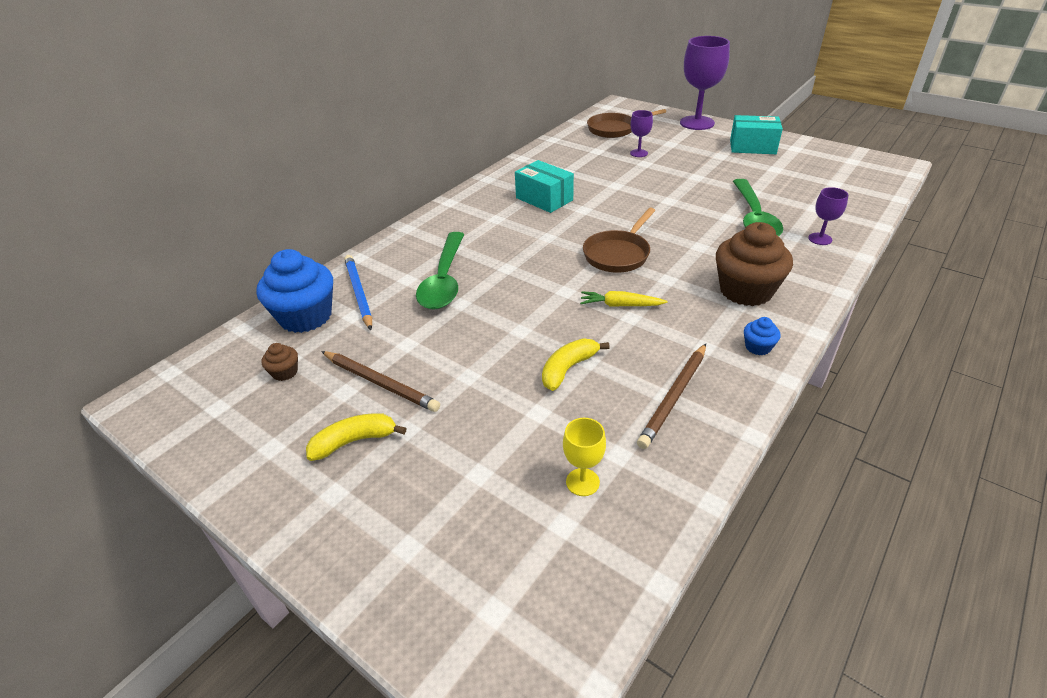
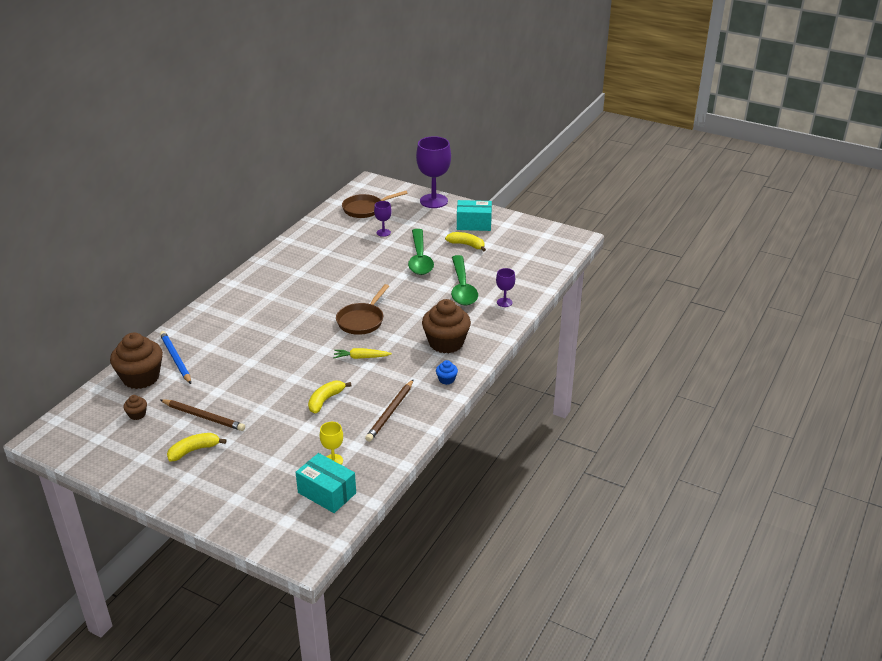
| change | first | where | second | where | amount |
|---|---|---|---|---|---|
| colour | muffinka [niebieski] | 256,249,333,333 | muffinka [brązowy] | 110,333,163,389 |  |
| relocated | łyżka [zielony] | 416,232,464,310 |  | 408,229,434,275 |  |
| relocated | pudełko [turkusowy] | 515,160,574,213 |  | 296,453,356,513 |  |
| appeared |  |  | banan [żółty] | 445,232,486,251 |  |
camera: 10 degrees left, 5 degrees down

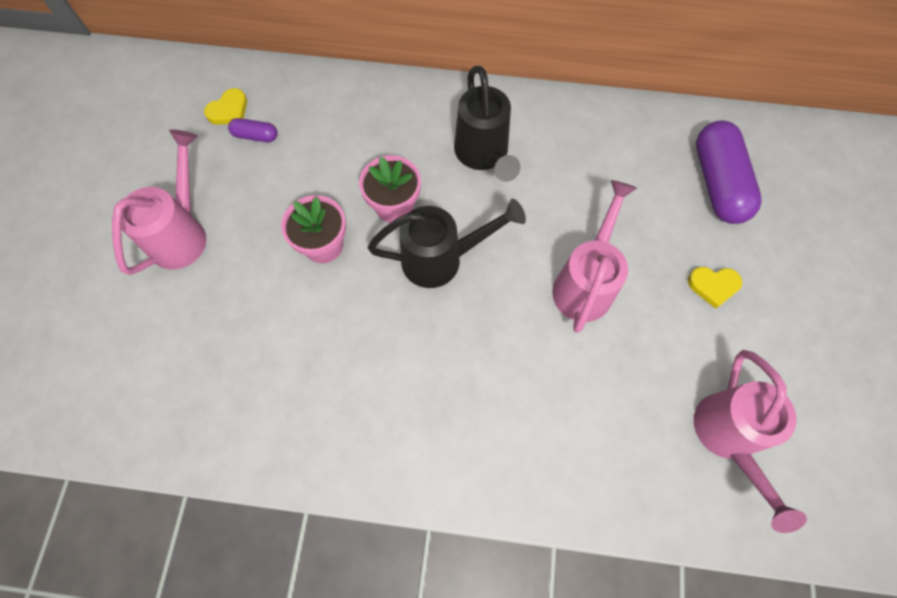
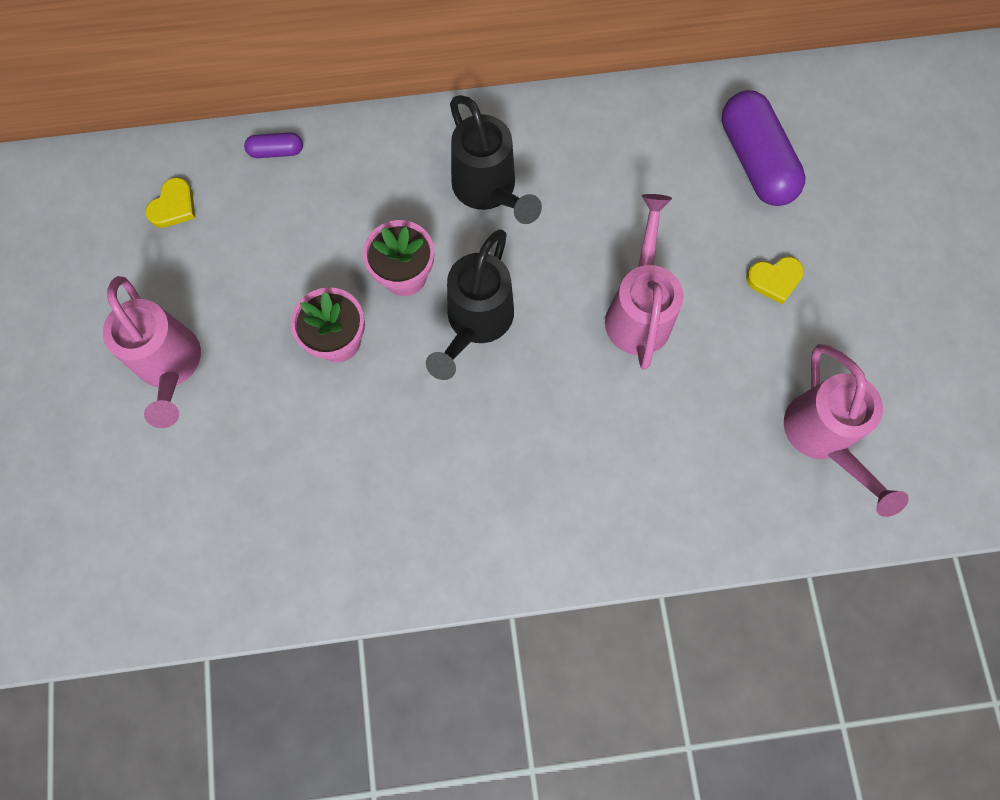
| change | first | where | second | where | amount |
|---|---|---|---|---|---|
| spun | konewka [różowy] | 112,129,206,275 |  | 103,276,201,428 | 150 degrees clockwise |
| relocated | kapsułka [fioletowy] | 228,118,277,142 |  | 244,132,303,158 |  |
| spun | konewka [czarny] | 368,199,526,288 |  | 426,229,514,380 | 135 degrees clockwise |
camera: 15 degrees left, 5 degrees up

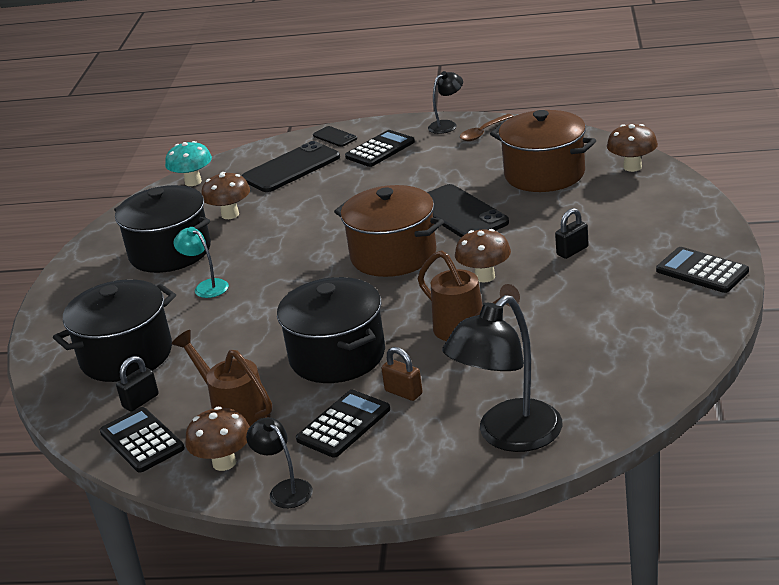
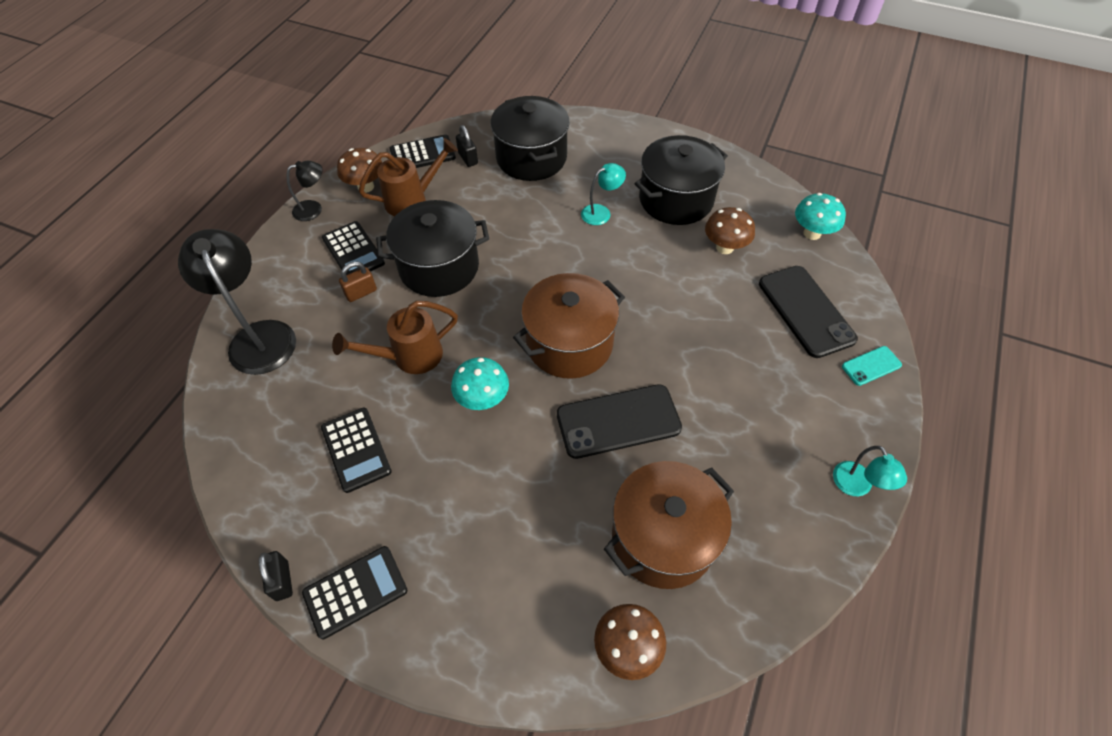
| change | first | where | second | where | amount |
|---|---|---|---|---|---|
| colour | telefon [czarny] | 313,126,357,147 | telefon [turkusowy] | 842,346,902,386 |  |
| relocated | kalkulator [czarny] | 345,130,415,167 |  | 321,408,392,493 |  |
| colour | lampka [czarny] | 428,71,463,134 | lampka [turkusowy] | 833,446,907,496 |  |
| colour | grzyb [brązowy] | 455,229,511,283 | grzyb [turkusowy] | 451,357,509,410 |  |
| missing | łyżka [brązowy] | 460,114,514,141 |  |  |  |
| relocated | kłódka [czarny] | 555,208,589,259 |  | 259,551,293,601 |  |
camera: 105 degrees right, 25 degrees up

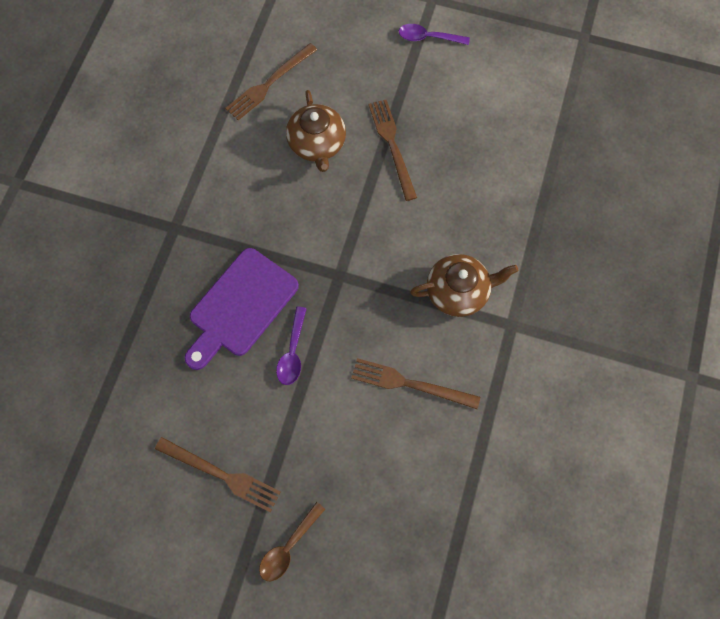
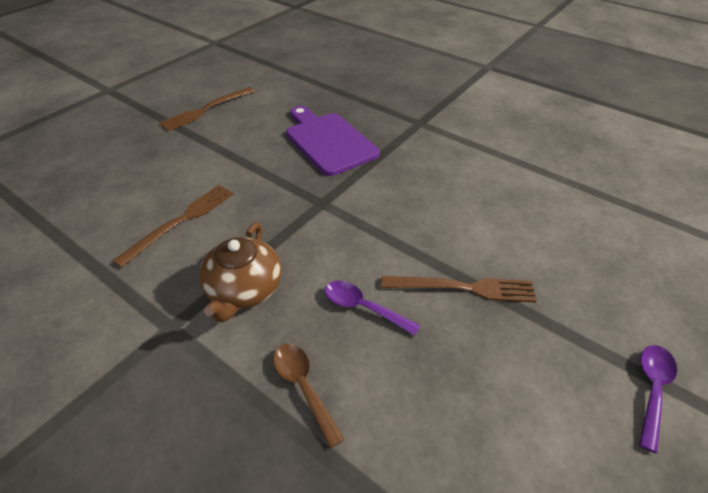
| change | first | where | second | where | amount |
|---|---|---|---|---|---|
| missing | widelec [brązowy] | 225,43,317,120 |  |  |  |
| relocated | łyżka [brązowy] | 259,502,325,581 |  | 273,343,345,448 |  |
| relocated | łyżka [fioletowy] | 276,307,307,385 |  | 325,281,420,336 |  |
| missing | imbryk [brązowy] | 286,90,346,172 |  |  |  |
camera: 110 degrees right, 25 degrees down

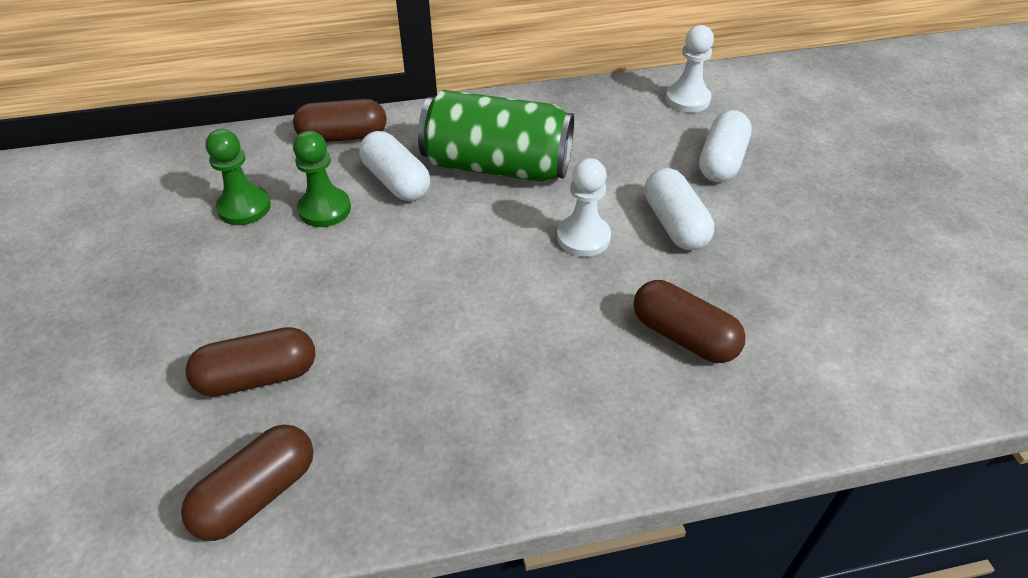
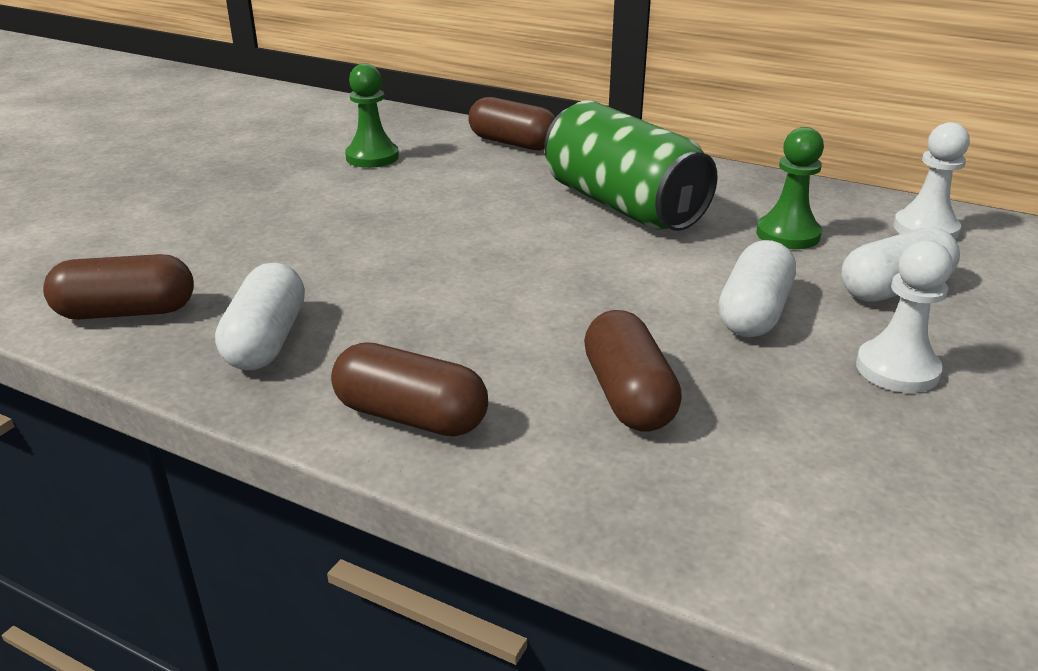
| change | first | where | second | where | amount |
|---|---|---|---|---|---|
| relocated | kapsułka [brązowy] | 185,327,315,397 |  | 331,342,488,437 |  |
| relocated | pionek [zielony] | 293,131,351,227 |  | 756,127,824,249 |  |
| relocated | kapsułka [biały] | 359,131,430,201 |  | 215,263,305,370 |  |
| relocated | pionek [biały] | 557,158,611,257 |  | 856,240,953,393 |  |
camera: 40 degrees right, 15 degrees down

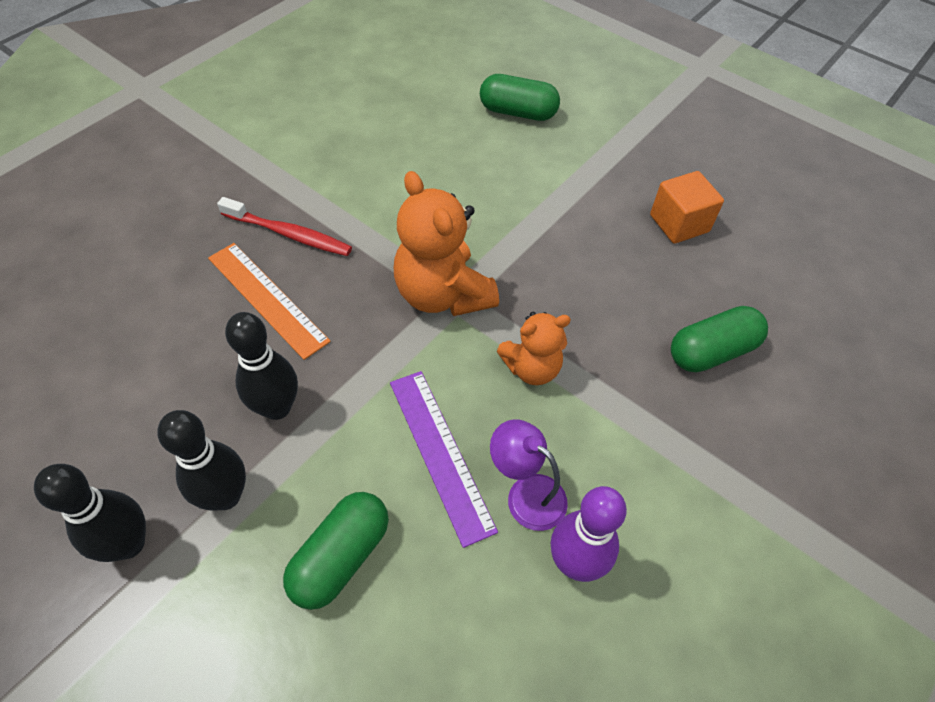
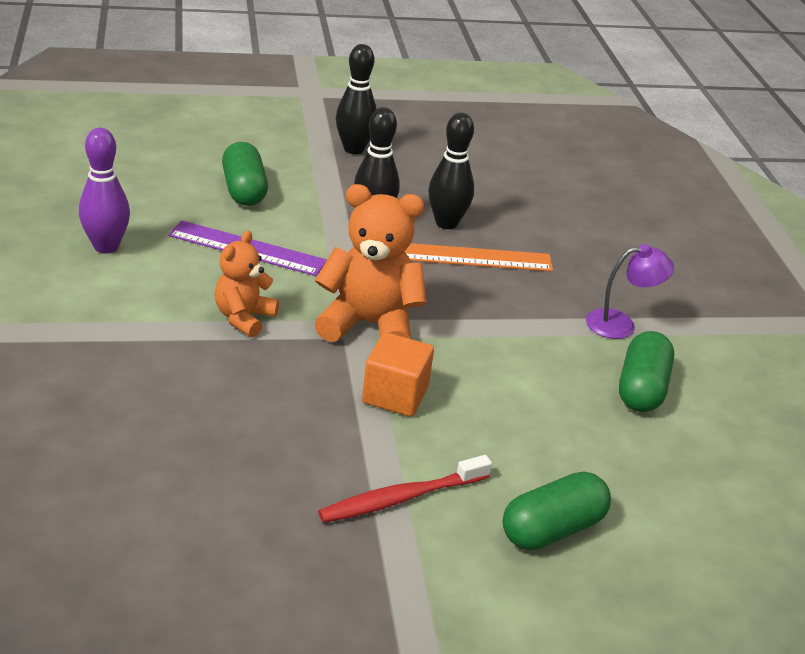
| change | first | where | second | where | amount |
|---|---|---|---|---|---|
| relocated | kręgiel [czarny] | 158,410,246,510 |  | 428,113,474,229 |  |
| relocated | szczoteczka do zębów [czerwony] | 217,197,352,256 |  | 318,455,492,523 |  |
| relocated | lampka [fioletowy] | 490,419,568,531 |  | 586,244,674,339 |  |
| relocated | sześcian [pomarańczowy] | 650,171,724,244 |  | 362,332,434,417 |  |
| relocated | kapsułka [zielony] | 671,306,768,372 |  | 619,331,674,412 |  |
camera: 130 degrees right, 20 degrees down

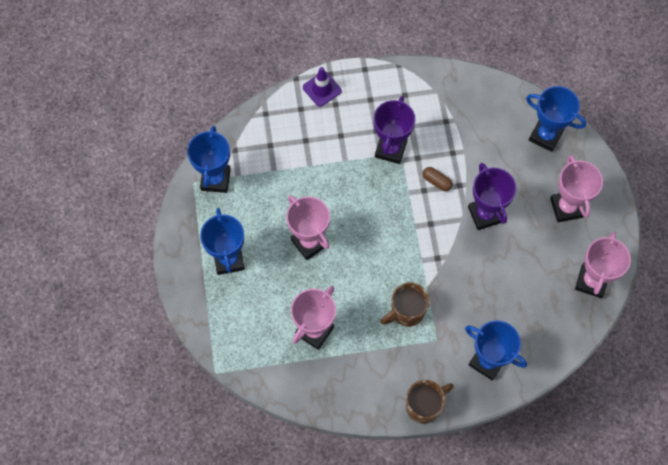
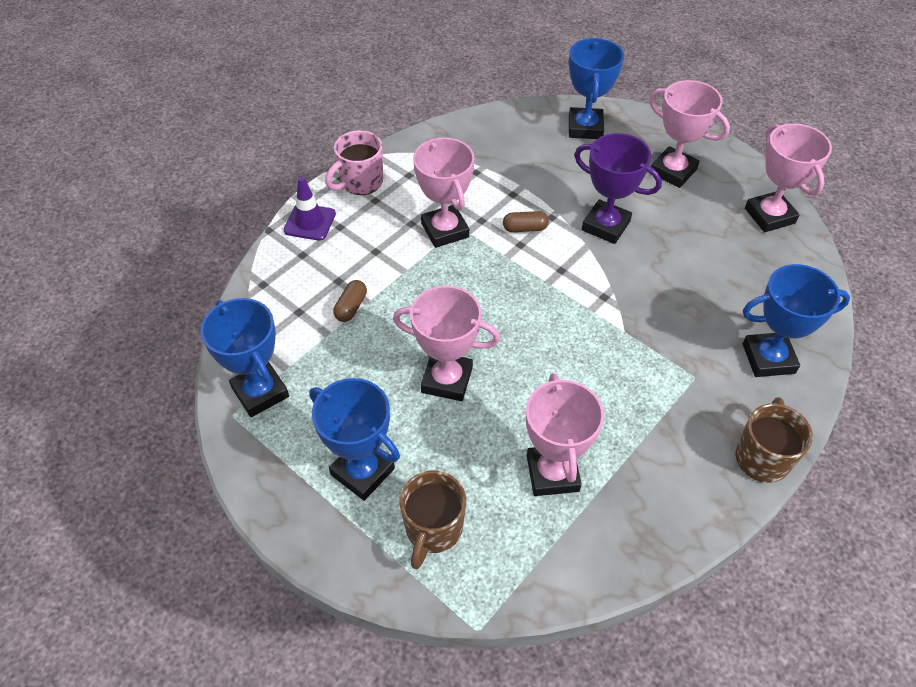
| change | first | where | second | where | amount |
|---|---|---|---|---|---|
| colour | puchar [fioletowy] | 373,96,415,164 | puchar [różowy] | 413,138,475,248 |  |
| relocated | kubek [brązowy] | 381,283,430,327 |  | 399,470,466,569 |  |
| spun | puchar [niebieski] | 526,86,586,152 |  | 569,38,624,139 | 75 degrees counterclockwise |
| appeared |  |  | kubek [różowy] | 325,130,383,195 |  |
| appeared |  |  | kapsułka [brązowy] | 333,280,367,322 |  |
camera: 40 degrees left, 15 degrees down

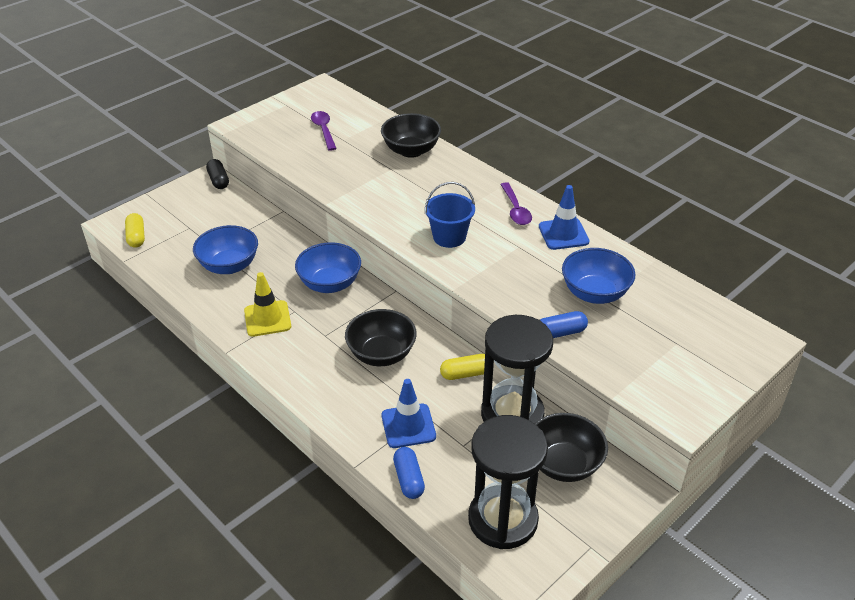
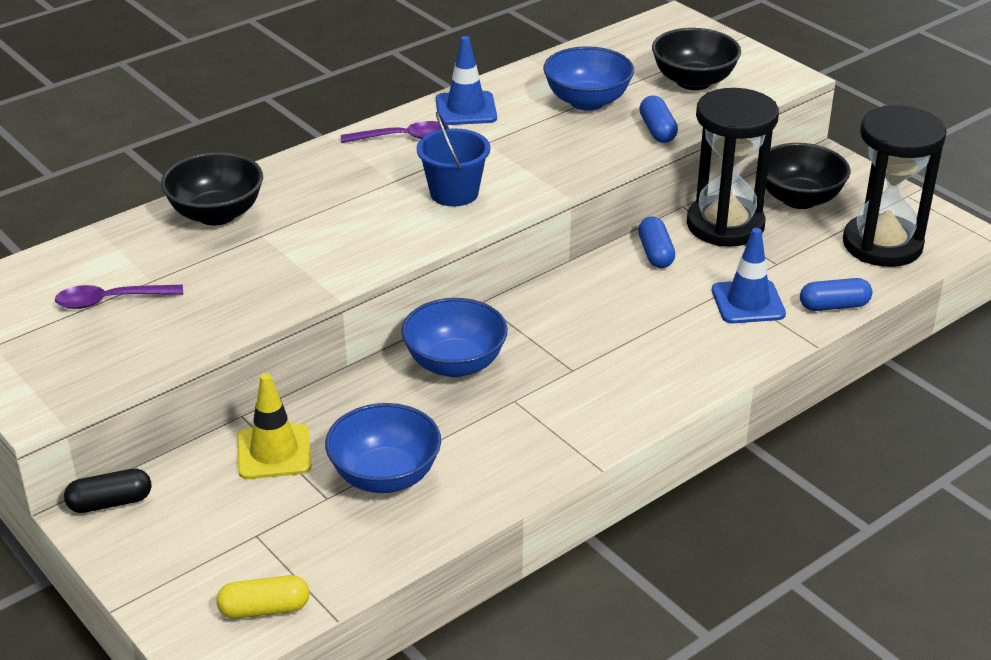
| change | first | where | second | where | amount |
|---|---|---|---|---|---|
| relocated | pachołek [żółty] | 244,272,291,337 |  | 237,373,312,479 |  |
| relocated | miska [czarny] | 345,309,417,366 |  | 652,28,741,90 |  |
| colour | kapsułka [żółty] | 440,354,485,380 | kapsułka [niebieski] | 638,217,675,268 |  |
camera: 85 degrees left, 5 degrees down

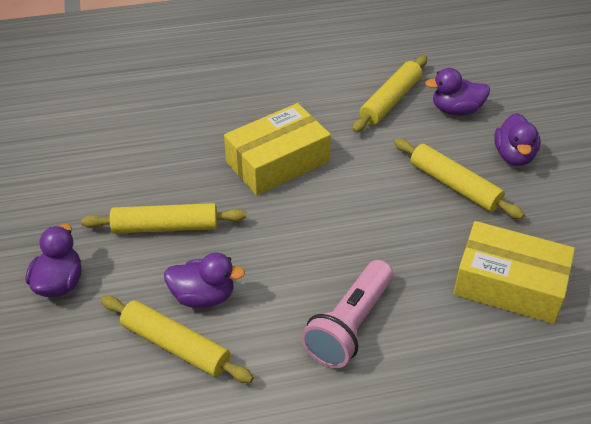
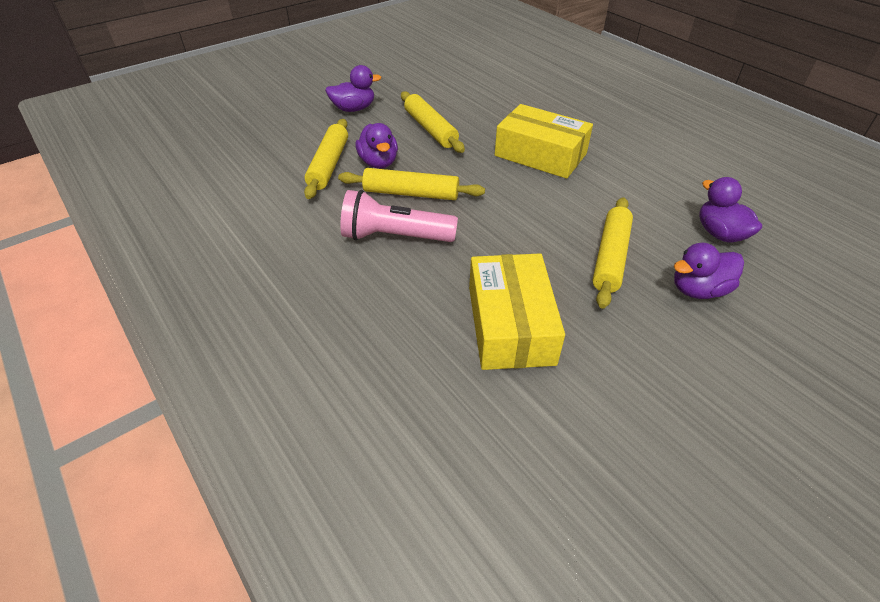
| change | first | where | second | where | amount |
|---|---|---|---|---|---|
| relocated | wałek do ciasta [żółty] | 352,55,427,133 |  | 338,168,485,200 |  |
camera: 65 degrees right, 0 degrees up

